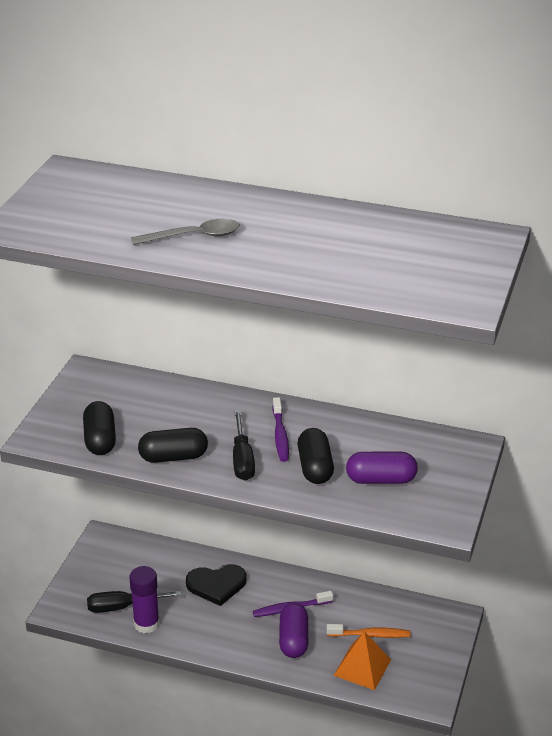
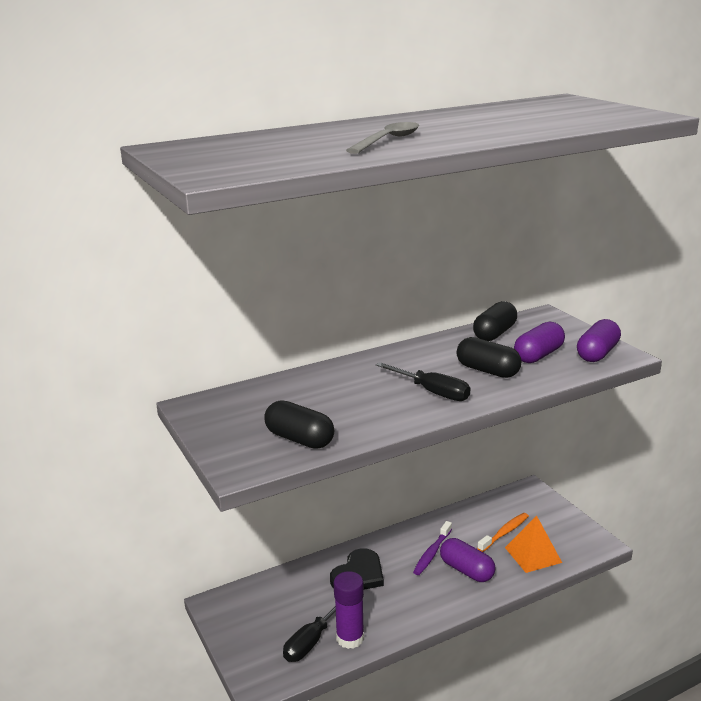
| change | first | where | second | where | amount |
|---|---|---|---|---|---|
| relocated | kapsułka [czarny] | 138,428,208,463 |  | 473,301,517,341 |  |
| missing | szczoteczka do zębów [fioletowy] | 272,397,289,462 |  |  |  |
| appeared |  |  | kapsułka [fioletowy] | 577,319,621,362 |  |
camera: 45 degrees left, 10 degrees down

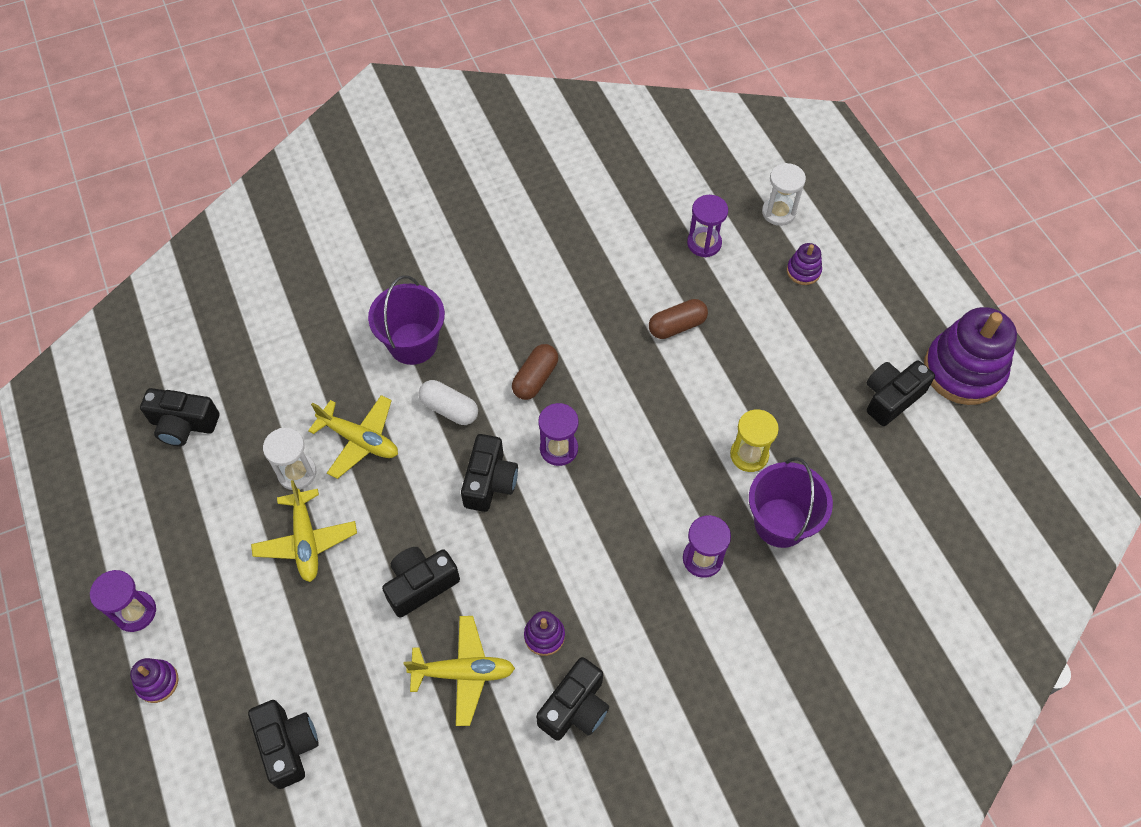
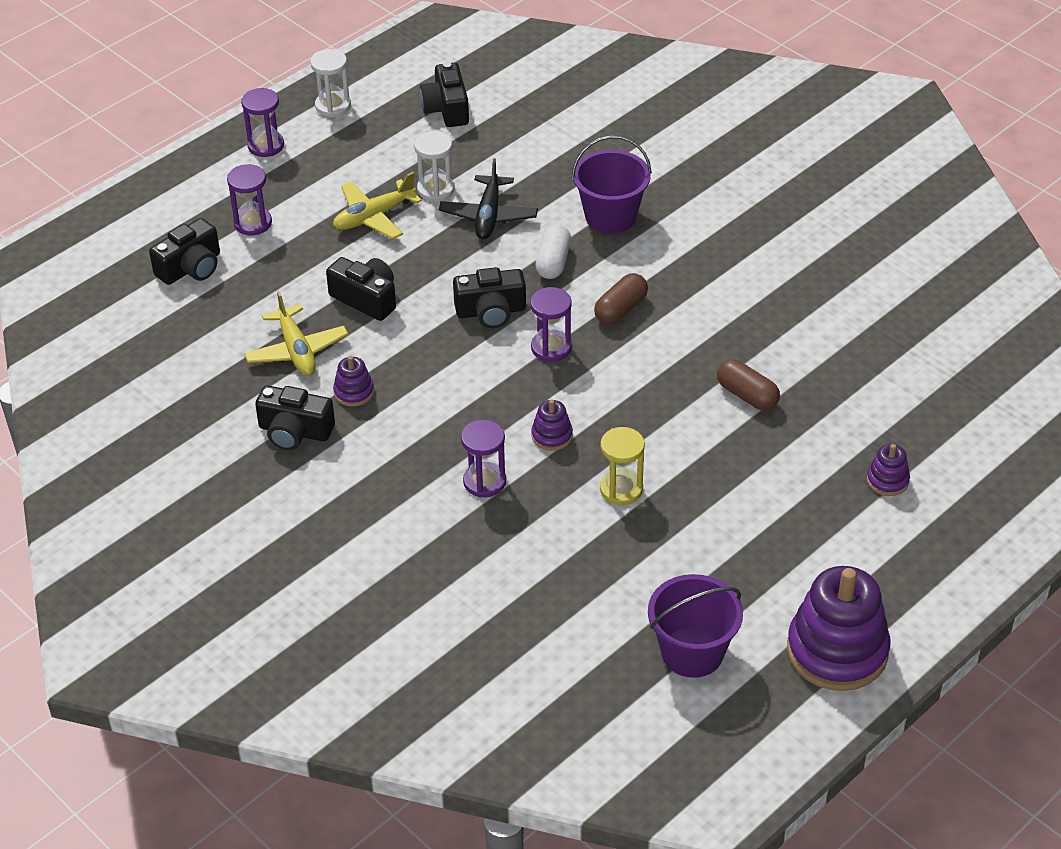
| change | first | where | second | where | amount |
|---|---|---|---|---|---|
| relocated | zabawka nakładanka [fioletowy] | 130,658,179,703 |  | 531,399,573,451 |  |
| colour | samolot [żółty] | 308,395,398,479 | samolot [czarny] | 439,158,538,239 |  |
| spun | kapsułka [brązowy] | 512,344,558,400 |  | 594,273,648,325 | 60 degrees counterclockwise |
| relocated | klepsydra [fioletowy] | 687,195,728,257 |  | 227,164,272,235 |  |
| relocated | wiadro [fioletowy] | 749,457,833,548 |  | 648,574,743,678 |  |
| relocated | klepsydra [biały] | 762,163,806,226 |  | 310,49,351,117 |  |
| missing | aparat fotograficzny [czarny] | 867,360,935,426 |  |  |  |
camera: 70 degrees right, 15 degrees down

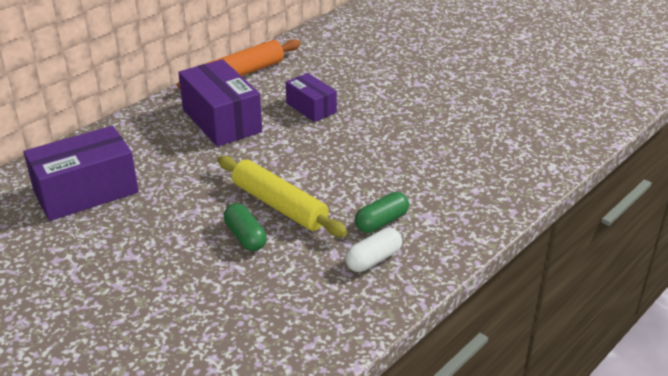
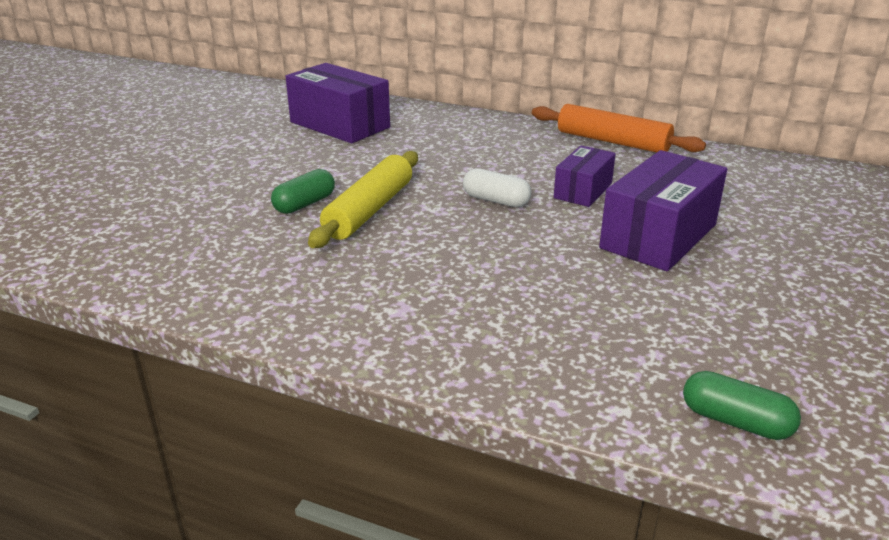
| change | first | where | second | where | amount |
|---|---|---|---|---|---|
| relocated | pudełko [fioletowy] | 178,59,262,147 |  | 599,150,727,271 |  |
| relocated | kapsułka [biały] | 345,228,402,272 |  | 463,168,531,207 |  |
| relocated | kapsułka [zielony] | 355,192,409,233 |  | 683,371,801,440 |  |
camera: 70 degrees right, 5 degrees down

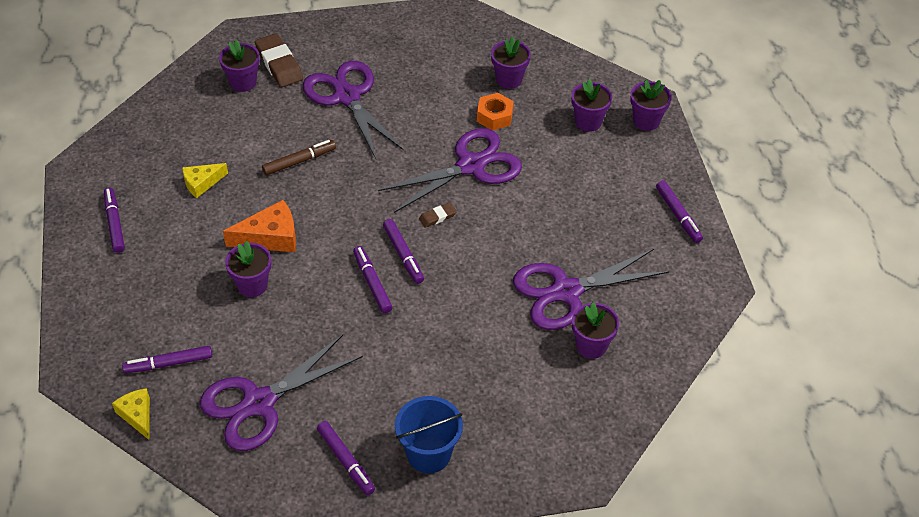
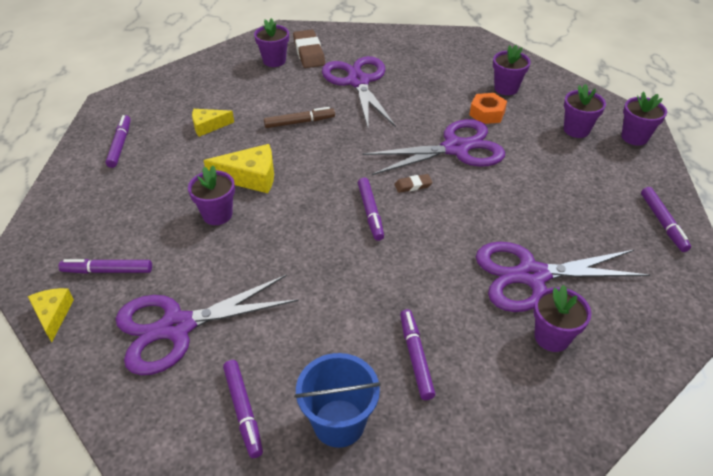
| change | first | where | second | where | amount |
|---|---|---|---|---|---|
| colour | ser [pomarańczowy] | 223,200,296,252 | ser [żółty] | 203,144,274,193 |  |
| relocated | flamaster [fioletowy] | 353,246,393,313 |  | 400,309,435,400 |  |
camera: 15 degrees right, 5 degrees down

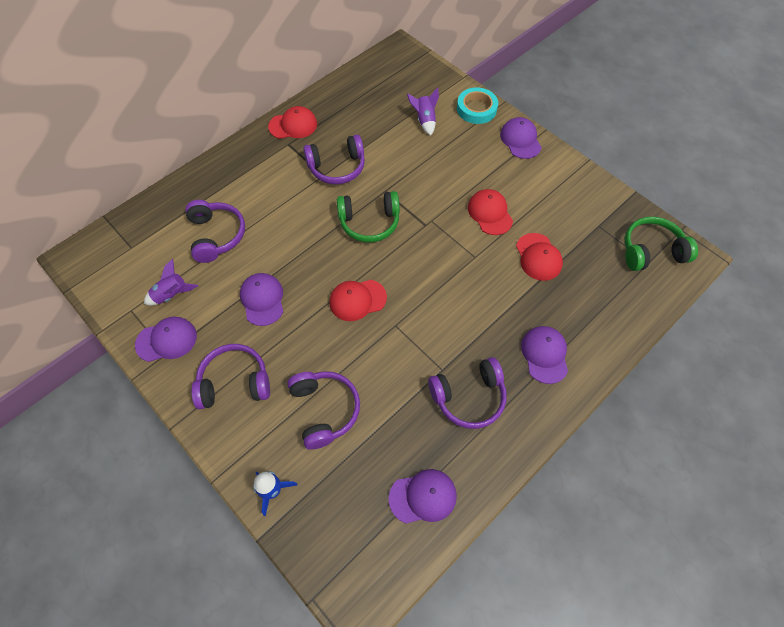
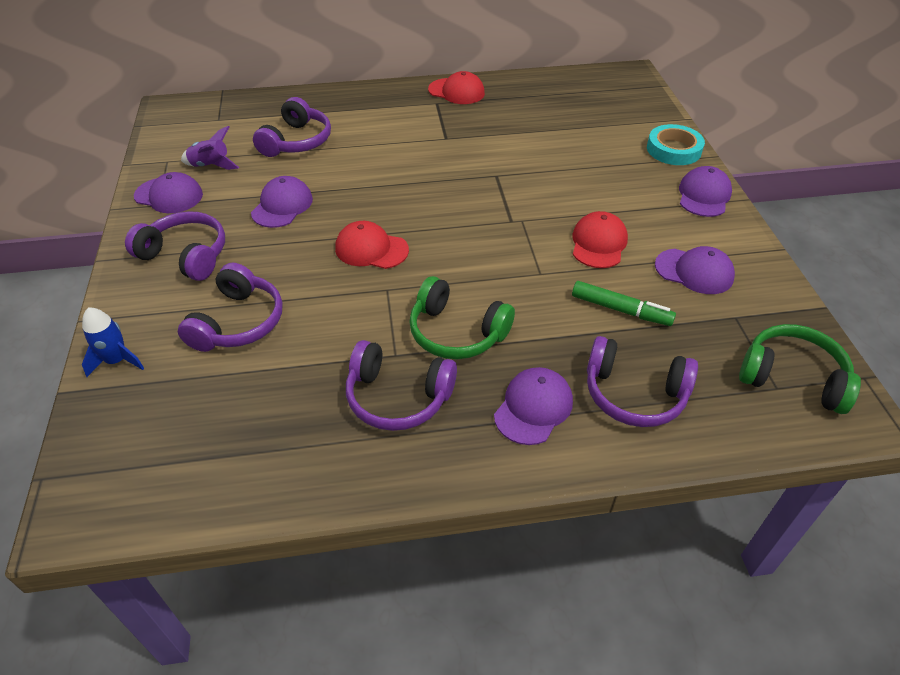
| change | first | where | second | where | amount |
|---|---|---|---|---|---|
| relocated | słuchawki [fioletowy] | 303,134,365,185 |  | 587,336,698,427 |  |
| relocated | słuchawki [zielony] | 337,191,400,242 |  | 409,276,515,359 |  |
| relocated | czapka [fioletowy] | 389,469,457,524 |  | 655,246,735,294 |  |
| missing | rakieta [fioletowy] | 407,87,439,136 |  |  |  |
| exchanged | czapka [czerwony] | 516,233,563,281 | flamaster [zielony] | 572,281,676,326 |  |
camera: 35 degrees right, 15 degrees down

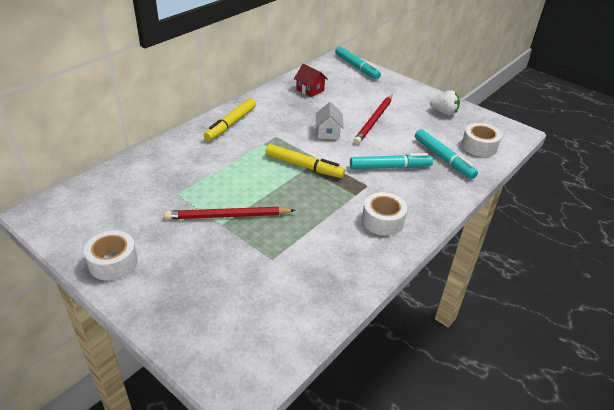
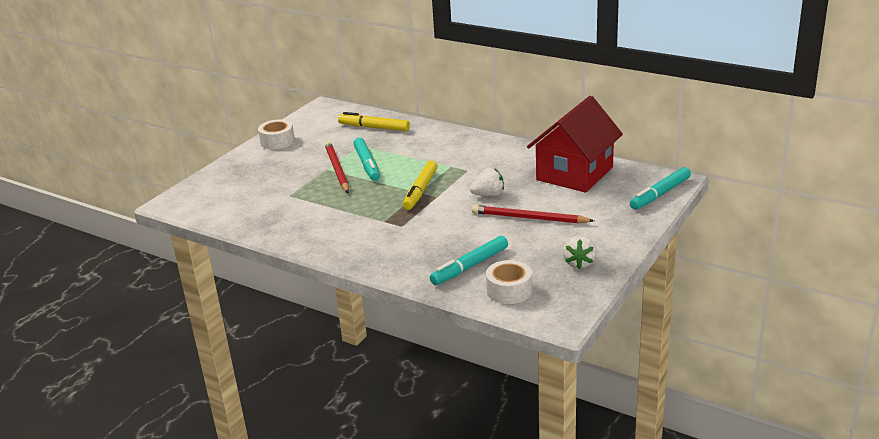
| change | first | where | second | where | amount |
|---|---|---|---|---|---|
| relocated | flamaster [żółty] | 204,98,256,141 |  | 338,112,410,131 |  |
| size | domek [czerwony] | 294,64,328,97 |  | 527,96,623,193 | x2.38 |
| exchanged | domek [biały] | 316,102,344,140 | truskawka [biały] | 470,168,504,196 |  |
| relocated | flamaster [turkusowy] | 350,153,433,169 |  | 353,138,380,181 |  |
| missing | taśma klejąca [biały] | 362,192,407,236 |  |  |  |
camera: 85 degrees right, 10 degrees down

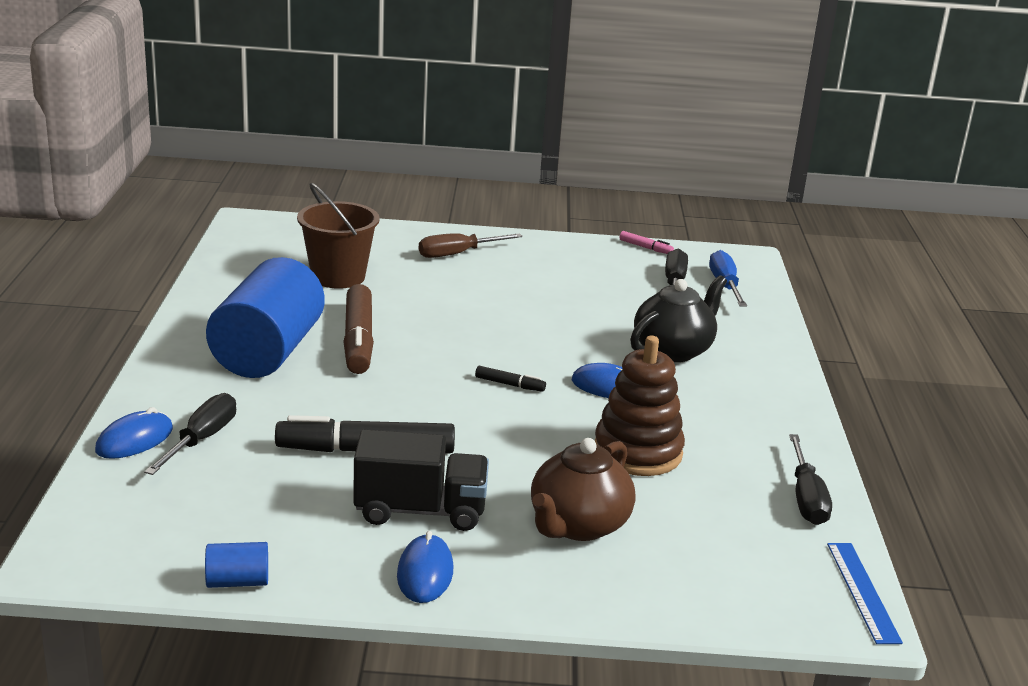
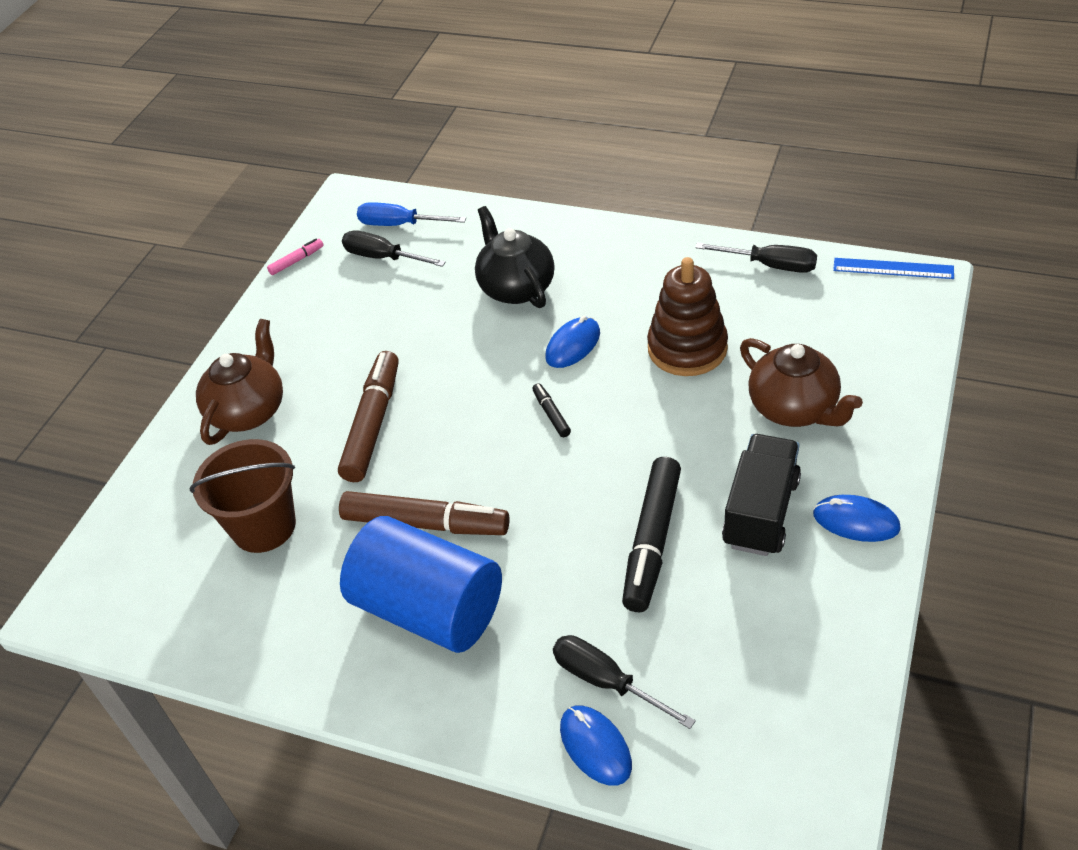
| change | first | where | second | where | amount |
|---|---|---|---|---|---|
| missing | walec [niebieski] | 205,542,268,588 |  |  |  |
| exchanged | śrubokręt [brązowy] | 419,233,523,258 | imbryk [brązowy] | 196,319,283,445 |  |
| spun | flamaster [czarny] | 475,366,546,392 |  | 532,383,571,437 | 60 degrees counterclockwise |
| appeared |  |  | flamaster [brązowy] | 338,351,399,482 |  |
camera: 65 degrees left, 20 degrees up

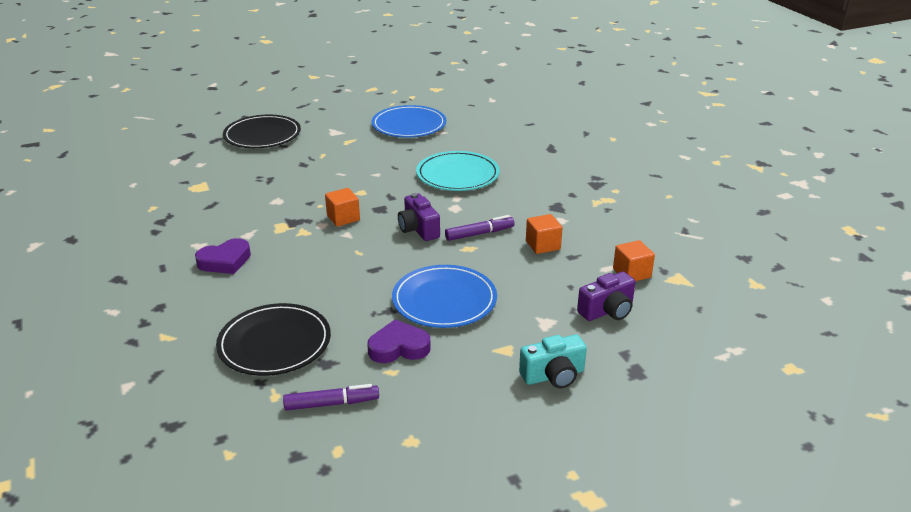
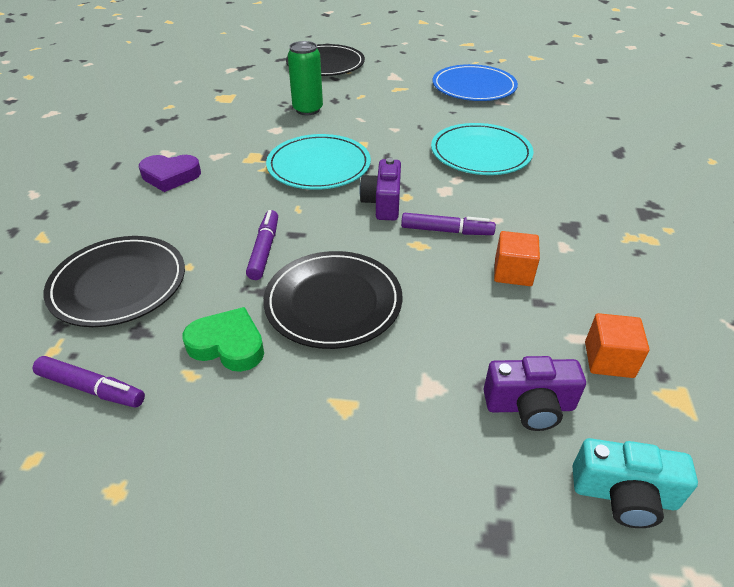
| change | first | where | second | where | amount |
|---|---|---|---|---|---|
| exchanged | sześcian [pomarańczowy] | 325,188,360,227 | talerz [turkusowy] | 266,134,371,190 |  |
| colour | serce [fioletowy] | 367,319,430,363 | serce [zielony] | 183,307,264,372 |  |
| colour | talerz [niebieski] | 392,265,497,328 | talerz [czarny] | 263,251,403,349 |  |
| relocated | aparat fotograficzny [turkusowy] | 519,335,587,388 |  | 572,438,698,528 |  |
| appeared |  |  | flamaster [fioletowy] | 246,210,278,280 |  |
| appeared |  |  | puszka [zielony] | 288,41,323,115 |  |
camera: 30 degrees right, 10 degrees up

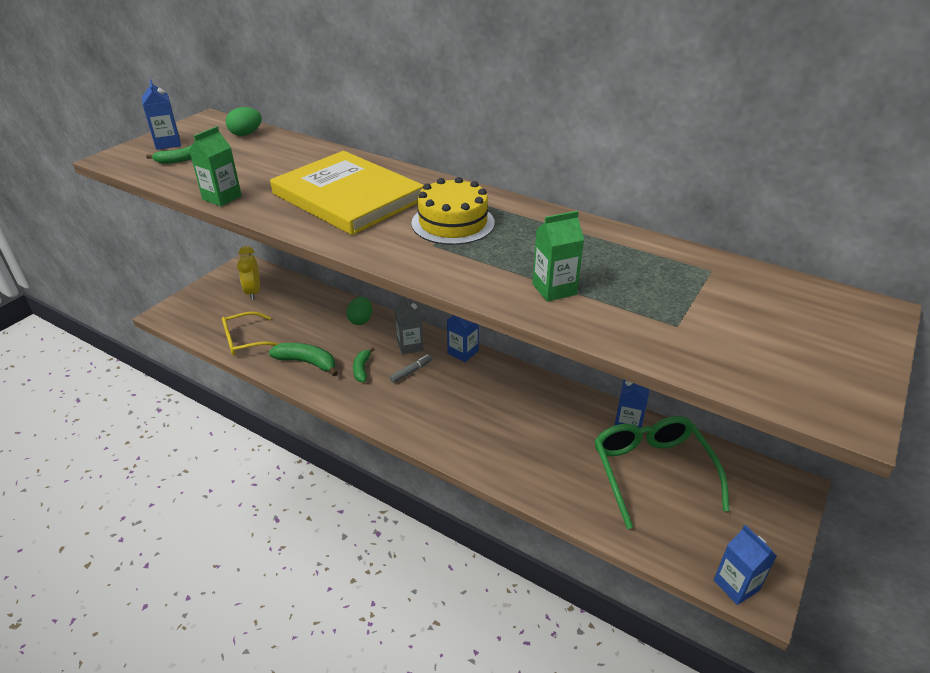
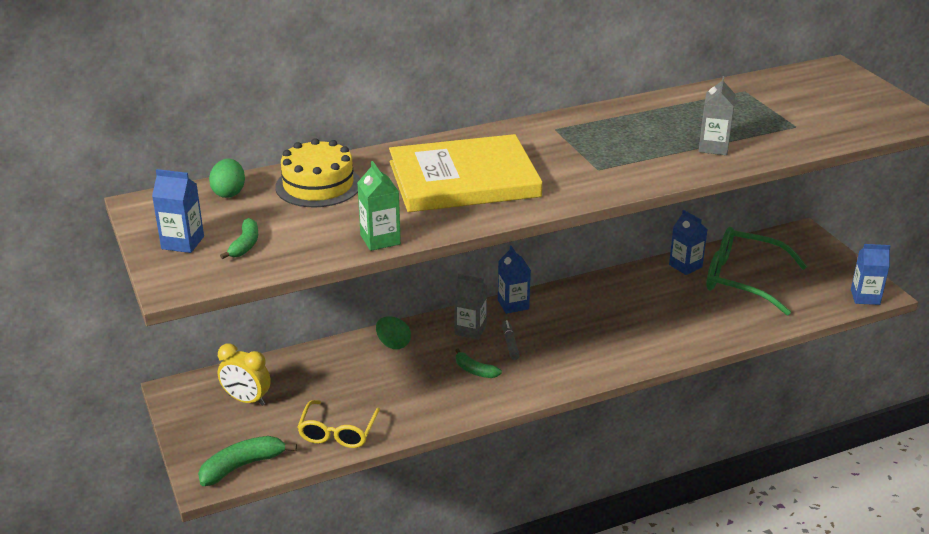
| change | first | where | second | where | amount |
|---|---|---|---|---|---|
| relocated | banan [zielony] | 269,343,338,376 |  | 198,436,297,486 |  |
| relocated | tort [żółty] | 411,177,495,245 |  | 275,138,360,207 |  |
| colour | karton mleka [zielony] | 532,211,584,302 | karton mleka [szary] | 699,76,736,155 |  |
camera: 55 degrees left, 5 degrees down

